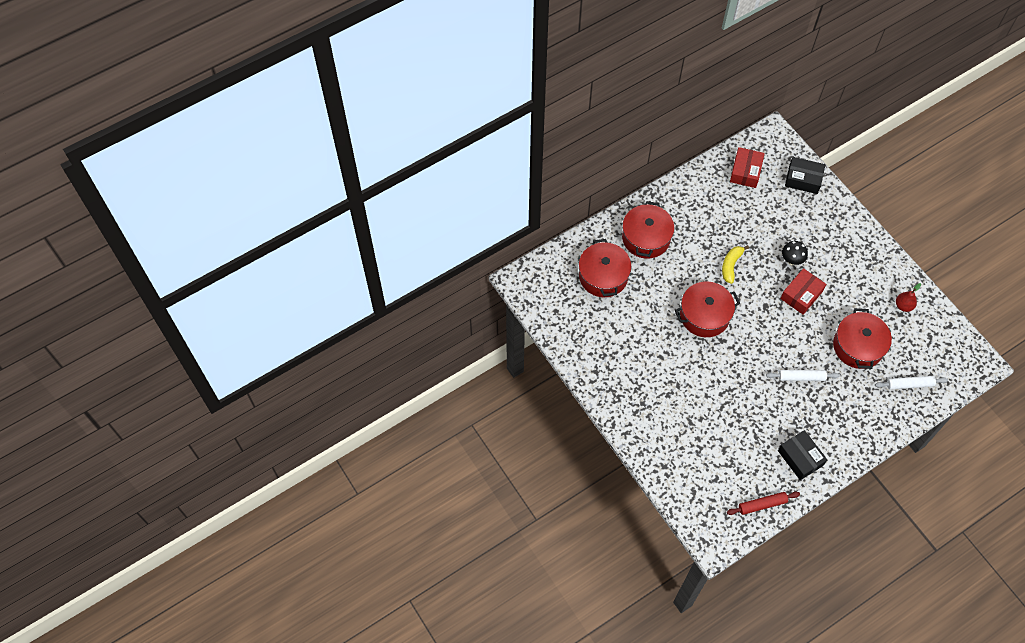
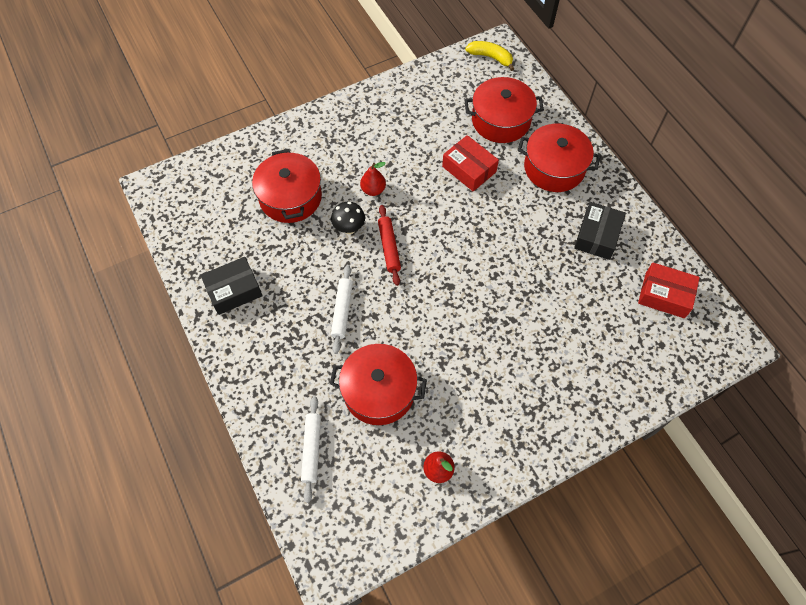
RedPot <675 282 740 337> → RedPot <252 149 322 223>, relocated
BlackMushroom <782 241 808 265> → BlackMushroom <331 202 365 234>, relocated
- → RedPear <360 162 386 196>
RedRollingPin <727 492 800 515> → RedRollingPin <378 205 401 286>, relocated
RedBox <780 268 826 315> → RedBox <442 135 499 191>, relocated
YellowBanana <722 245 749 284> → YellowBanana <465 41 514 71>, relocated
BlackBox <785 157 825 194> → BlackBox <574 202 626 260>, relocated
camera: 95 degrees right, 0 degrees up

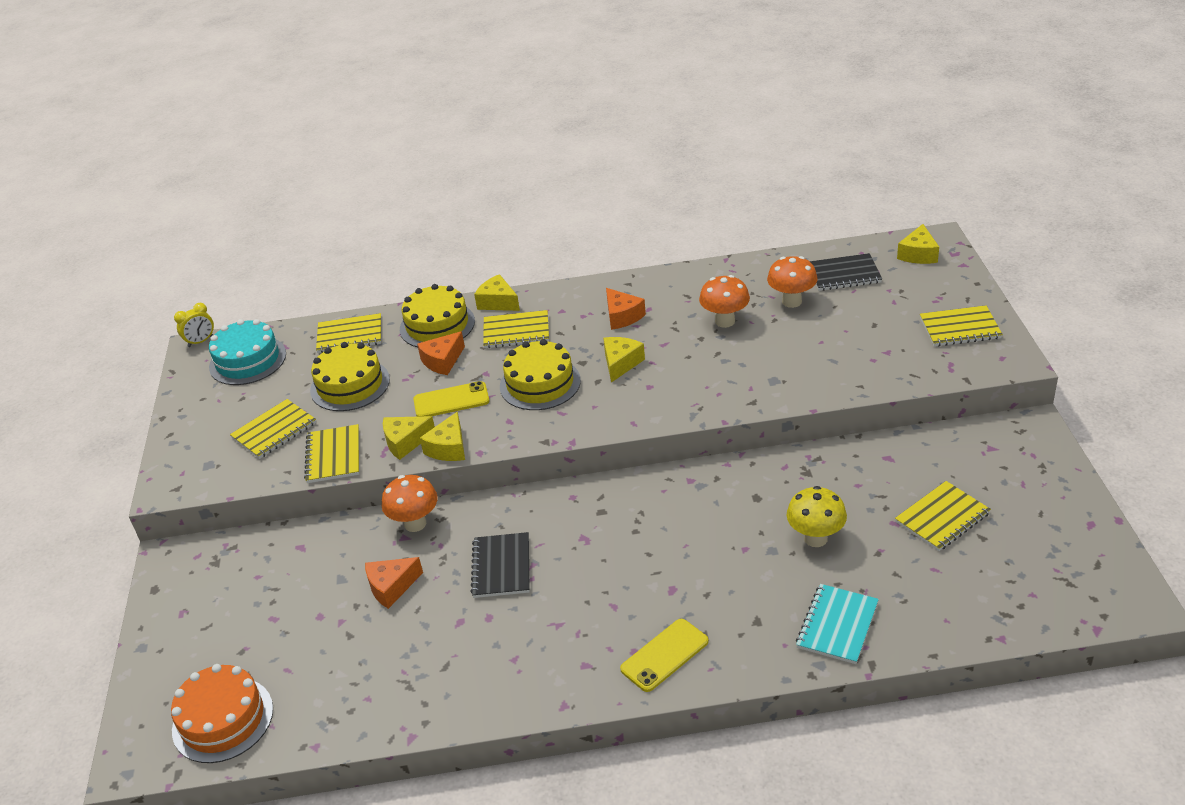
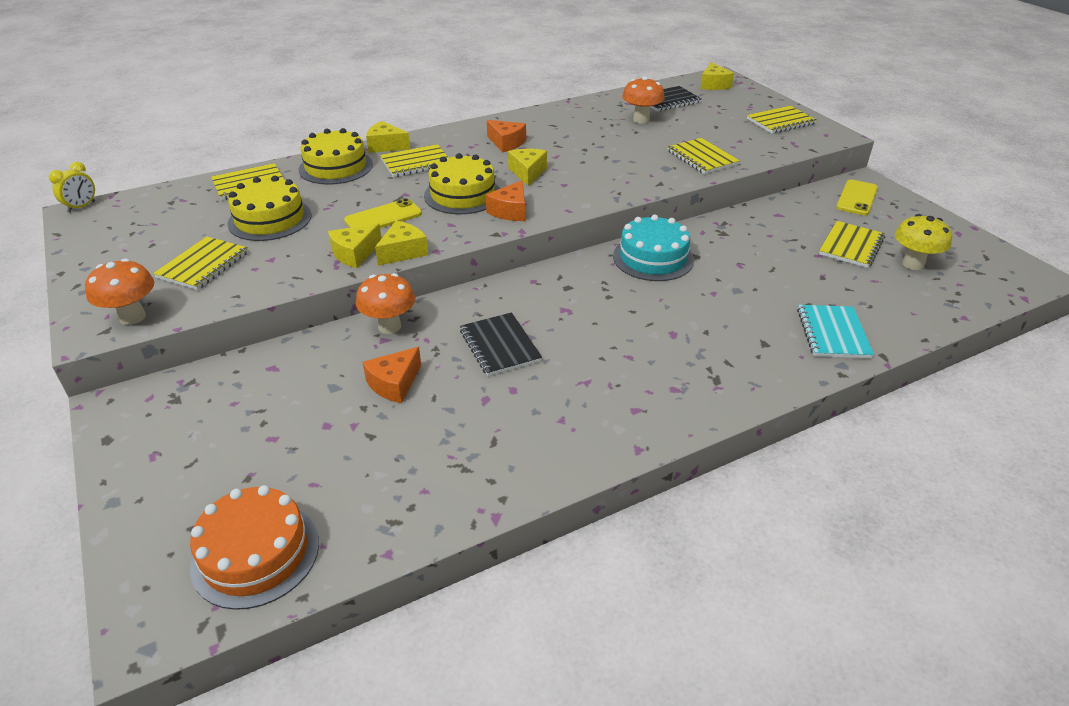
OrangeMushroom <699 275 750 328> → OrangeMushroom <85 259 154 325>, relocated
YellowCheese <420 411 465 461> → YellowCheese <375 221 428 266>, 135 degrees counterclockwise
OrangeCheese <417 331 465 375> → OrangeCheese <486 180 525 221>, relocated
TurquoiseCake <209 319 286 385> → TurquoiseCake <613 215 694 281>, relocated
YellowNotebook <304 424 359 483> → YellowNotebook <667 138 740 174>, relocated
YellowPhone <620 619 709 692> → YellowPhone <836 179 878 215>, relocated
YellowMushroom <787 486 847 547> → YellowMushroom <895 214 952 270>, relocated
camera: 25 degrees left, 0 degrees up

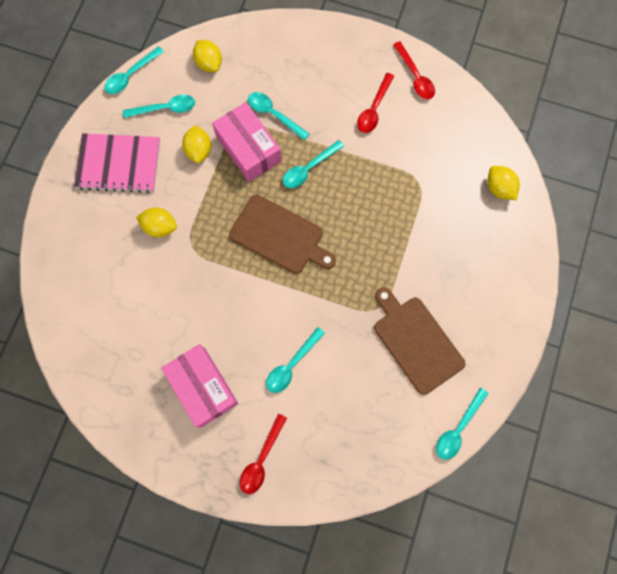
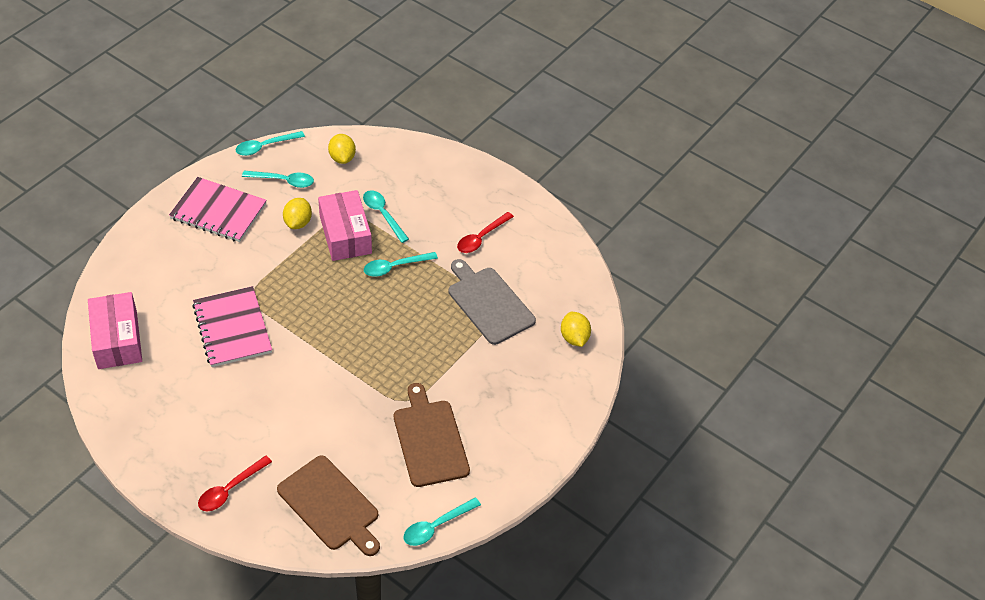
PinkBox <161 344 238 428> → PinkBox <88 292 142 369>, relocated
- → PinkNotebook <192 286 272 367>
BrownCuttingBoard <229 195 336 274> → BrownCuttingBoard <277 455 380 556>, relocated
- → GreyCuttingBoard <449 259 536 345>
YellowLemon <136 208 177 237> → -
TurquoiseSpoon <266 327 325 393> → -
RedSpoon <393 41 435 99> → -
camera: 15 degrees right, 25 degrees down

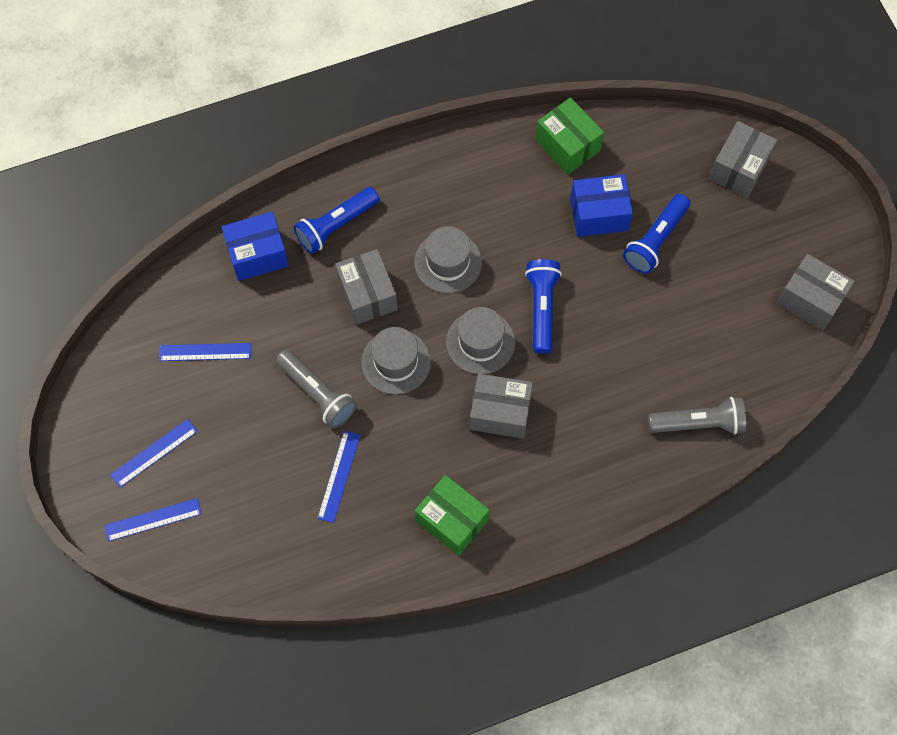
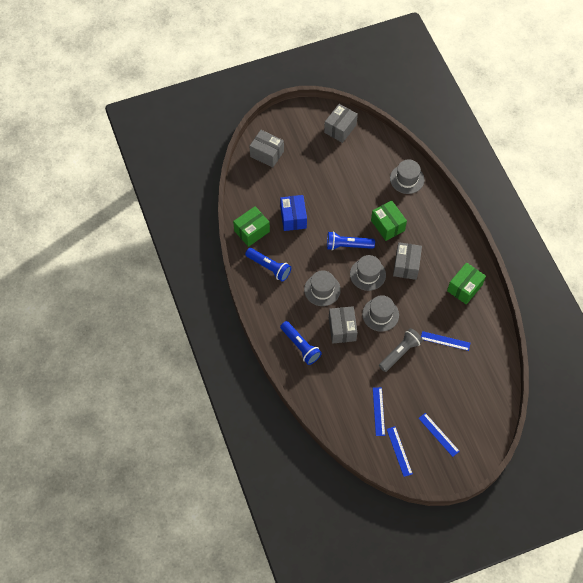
BlueFlashlight <623 194 690 274> → BlueFlashlight <245 248 291 282>, relocated
GreyBox <335 249 398 325> → GreyBox <329 306 358 344>, 75 degrees counterclockwise
- → GreenBox <371 200 407 241>
BlueRuler <104 498 202 542> → BlueRuler <387 426 413 477>, relocated
GreyFlashlight <648 397 746 434> → GreyHat <390 159 424 194>
BlueBox <222 212 289 281> → -
camera: 90 degrees left, 5 degrees down

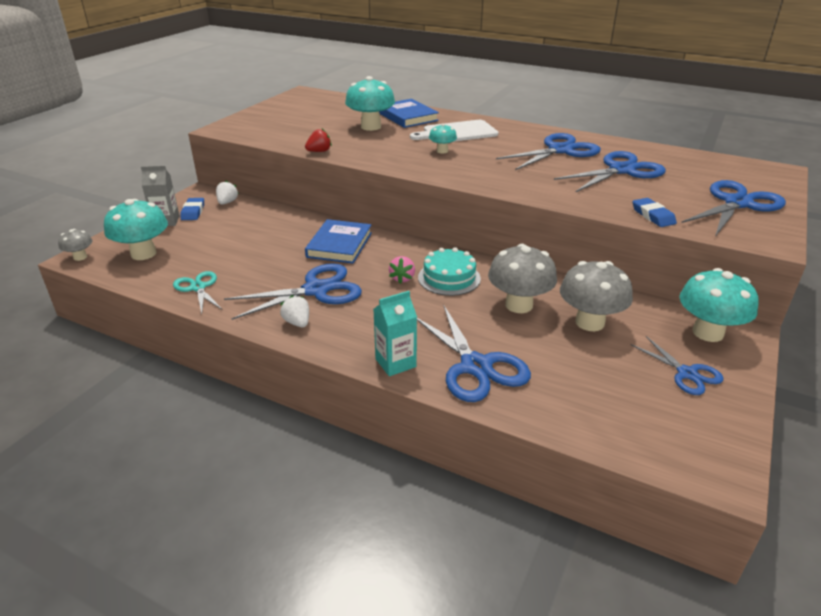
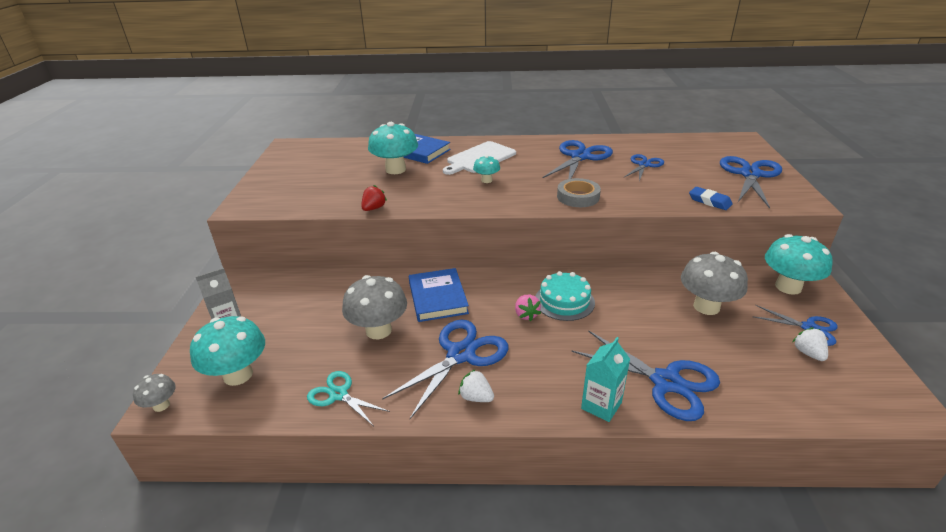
GreyMushroom <488 244 557 313> → GreyMushroom <342 275 407 339>, relocated
- → GreyTape <557 178 601 207>
BlueScissors <554 151 666 192> → BlueScissors <624 154 664 181>, x0.59
WhiteStrawberry <216 180 239 205> → WhiteStrawberry <793 327 828 361>, relocated
BlueEraser <181 198 204 220> → -
camera: 25 degrees left, 0 degrees up

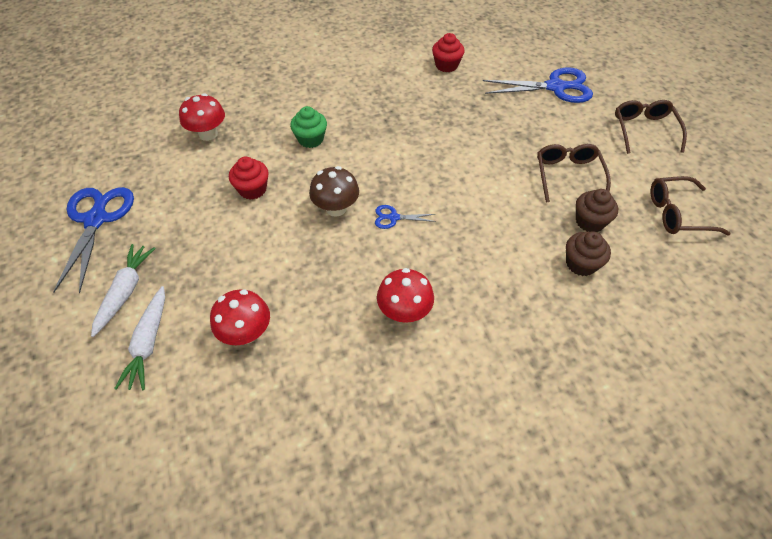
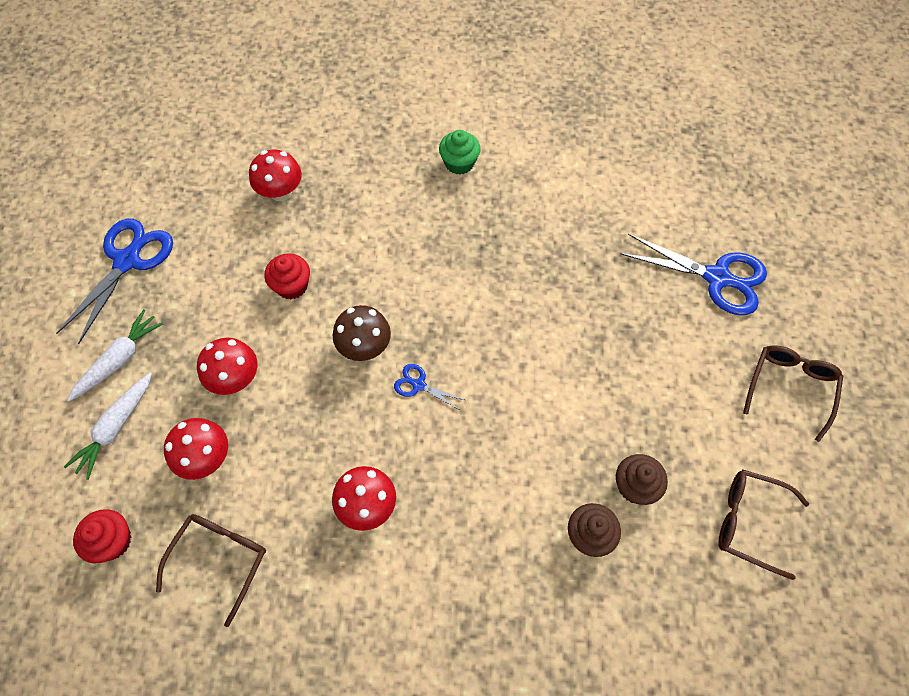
RedCupcake <432 33 464 72> → RedCupcake <73 509 131 563>, relocated
BrownGlasses <537 144 611 203> → BrownGlasses <156 514 266 627>, relocated
- → RedMushroom <197 338 257 395>
GreenCupcake <290 106 327 148> → GreenCupcake <439 130 481 175>, relocated
camera: 25 degrees right, 10 degrees up

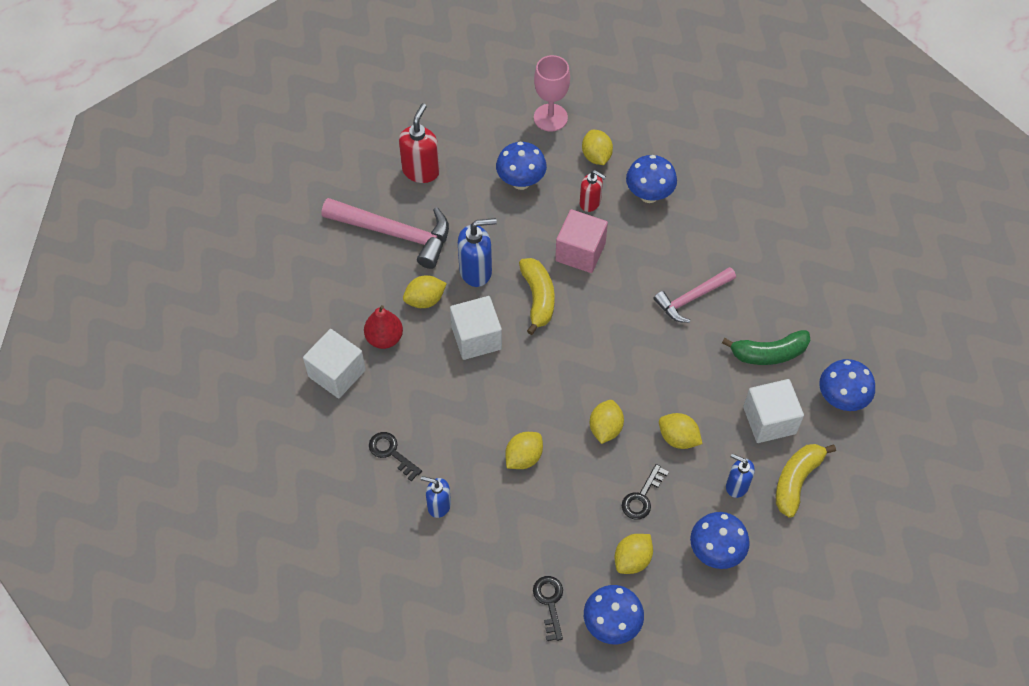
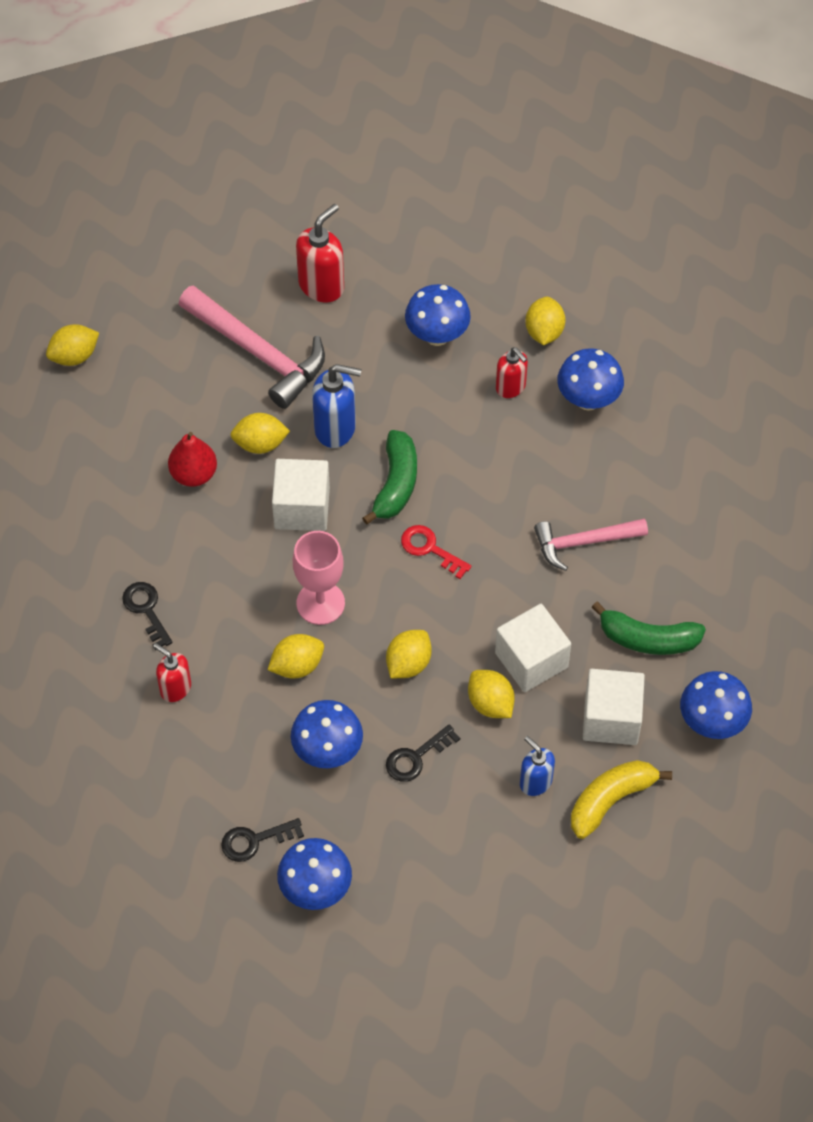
YellowLemon <615 534 653 574> → YellowLemon <46 324 99 366>, relocated
BlueSoapDispenser <421 476 451 518> → RedSoapDispenser <153 643 191 702>
BlackKey <533 576 563 641> → BlackKey <221 818 304 862>, 120 degrees counterclockwise
BlueMushroom <690 512 750 569> → BlueMushroom <291 700 363 768>, relocated
PinkGoblet <534 55 570 132> → PinkGoblet <293 531 345 625>, relocated
YellowBanana <519 258 555 335> → GreenBanana <362 430 417 525>
- → RedKey <401 525 471 579>
WhiteCube <303 329 366 398> → WhiteCube <495 604 571 692>, relocated
PinkCube <555 209 608 273> → -
camera: 20 degrees right, 0 degrees up

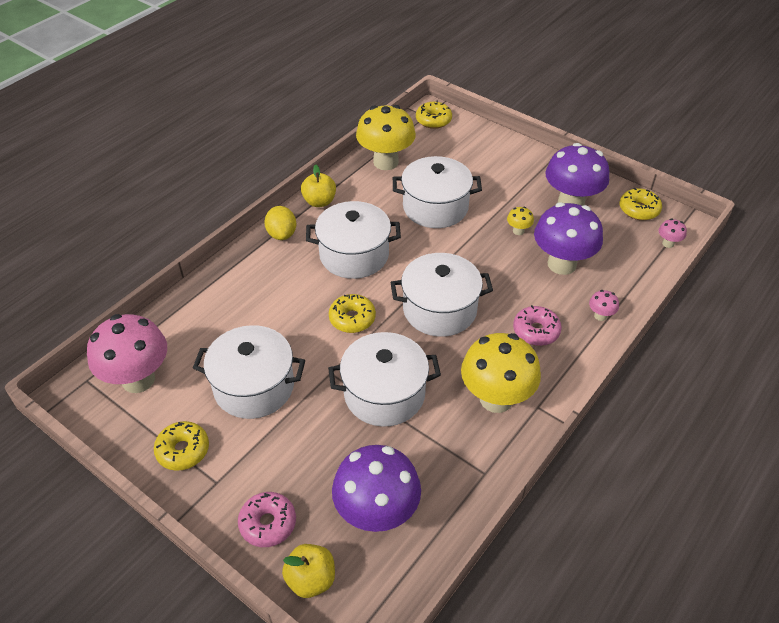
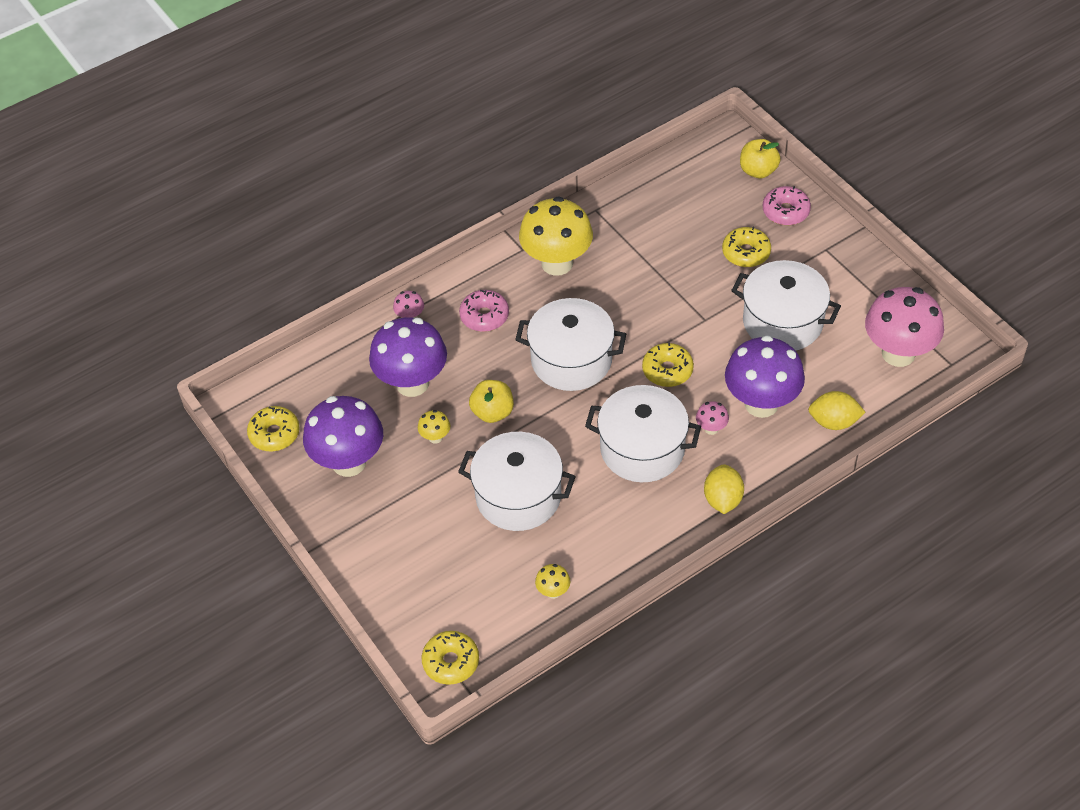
YellowApple <301 164 336 207> → YellowApple <469 380 514 423>, relocated
YellowMushroom <356 105 416 170> → YellowMushroom <535 564 570 599>, x0.42
PinkMushroom <659 218 687 248> → PinkMushroom <696 401 729 435>, relocated
YellowDonut <154 421 209 471> → YellowDonut <722 227 771 267>, relocated
PurpleMushroom <332 445 421 532> → PurpleMushroom <725 335 805 418>, relocated
- → YellowLemon <808 391 865 430>
WhitePot <328 332 441 427> → -
camera: 160 degrees left, 5 degrees up

